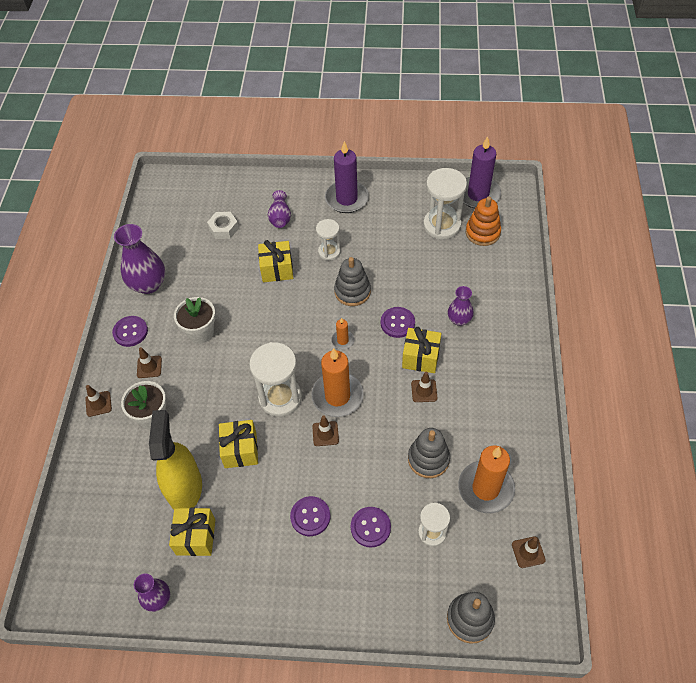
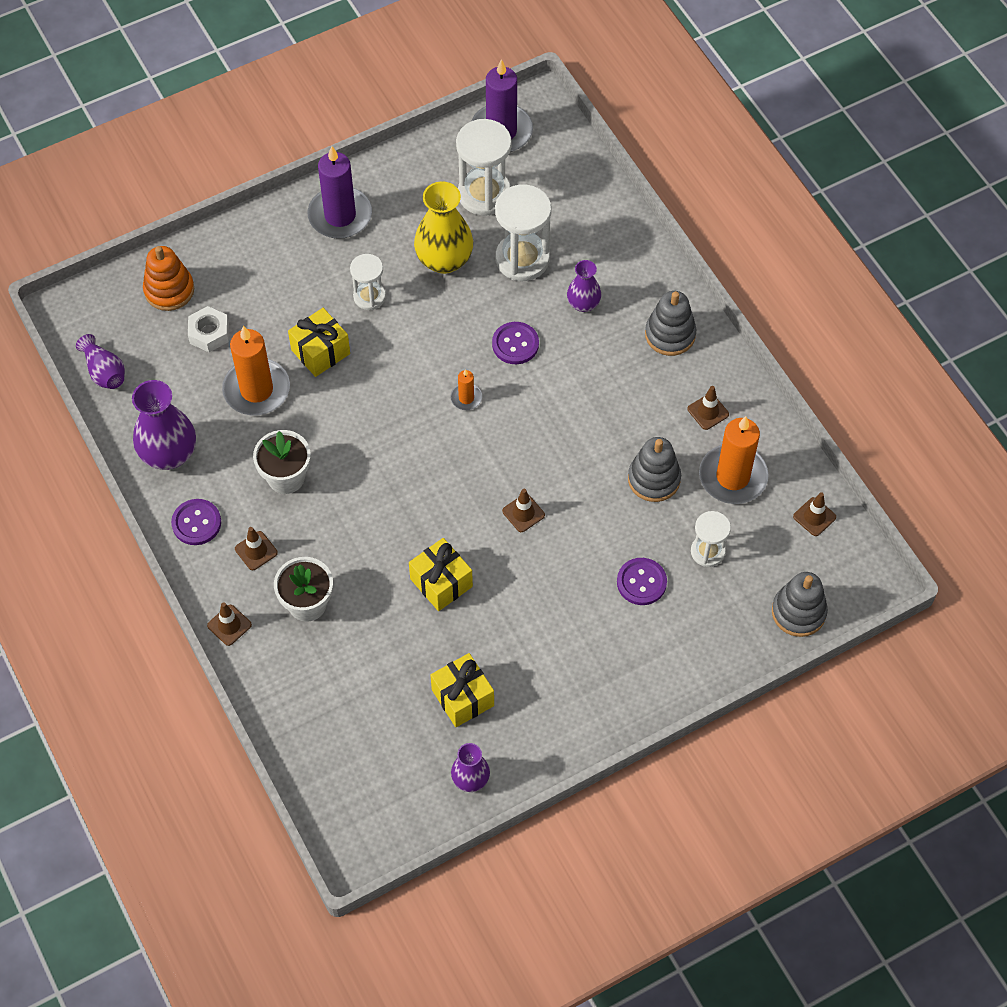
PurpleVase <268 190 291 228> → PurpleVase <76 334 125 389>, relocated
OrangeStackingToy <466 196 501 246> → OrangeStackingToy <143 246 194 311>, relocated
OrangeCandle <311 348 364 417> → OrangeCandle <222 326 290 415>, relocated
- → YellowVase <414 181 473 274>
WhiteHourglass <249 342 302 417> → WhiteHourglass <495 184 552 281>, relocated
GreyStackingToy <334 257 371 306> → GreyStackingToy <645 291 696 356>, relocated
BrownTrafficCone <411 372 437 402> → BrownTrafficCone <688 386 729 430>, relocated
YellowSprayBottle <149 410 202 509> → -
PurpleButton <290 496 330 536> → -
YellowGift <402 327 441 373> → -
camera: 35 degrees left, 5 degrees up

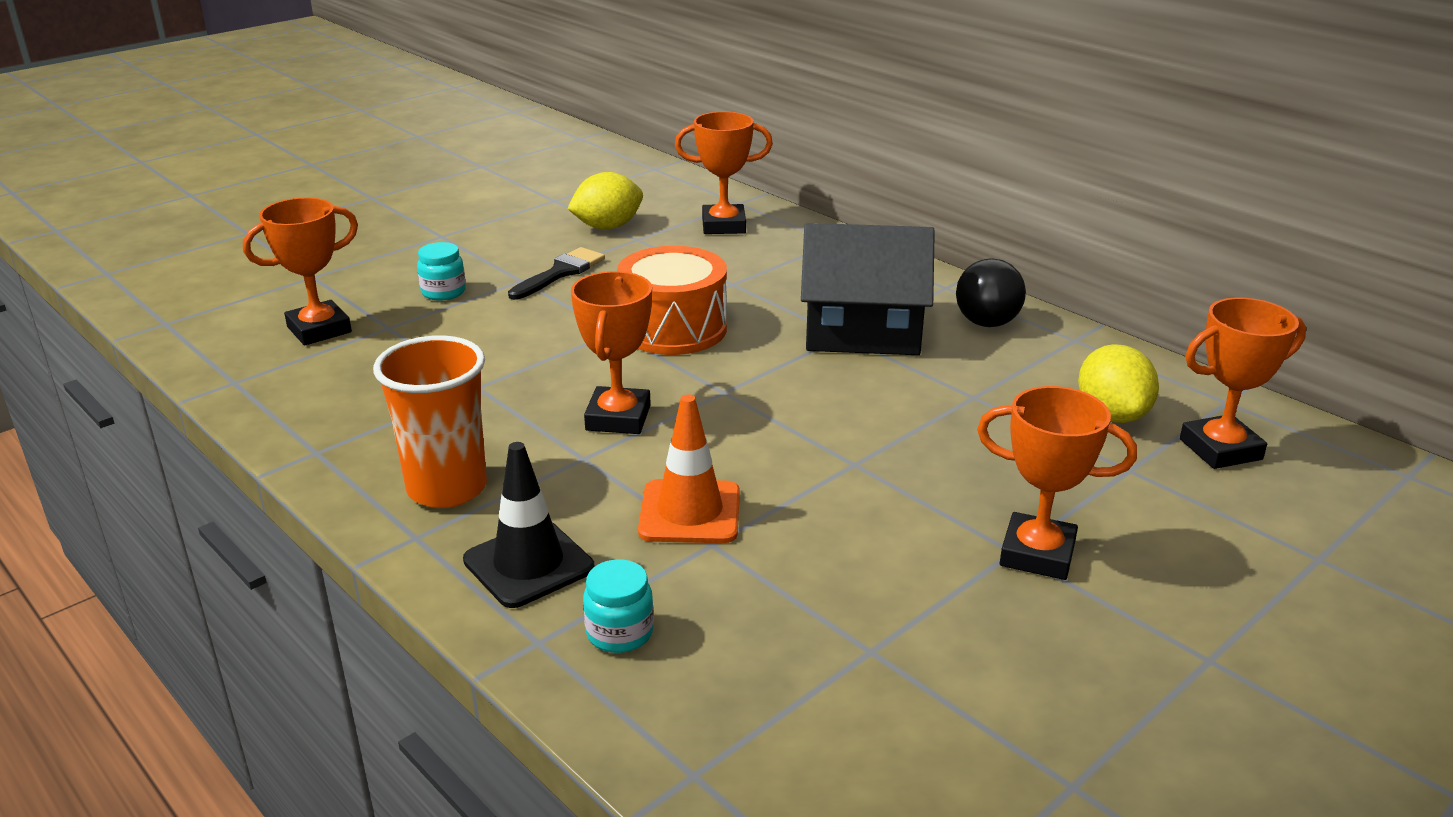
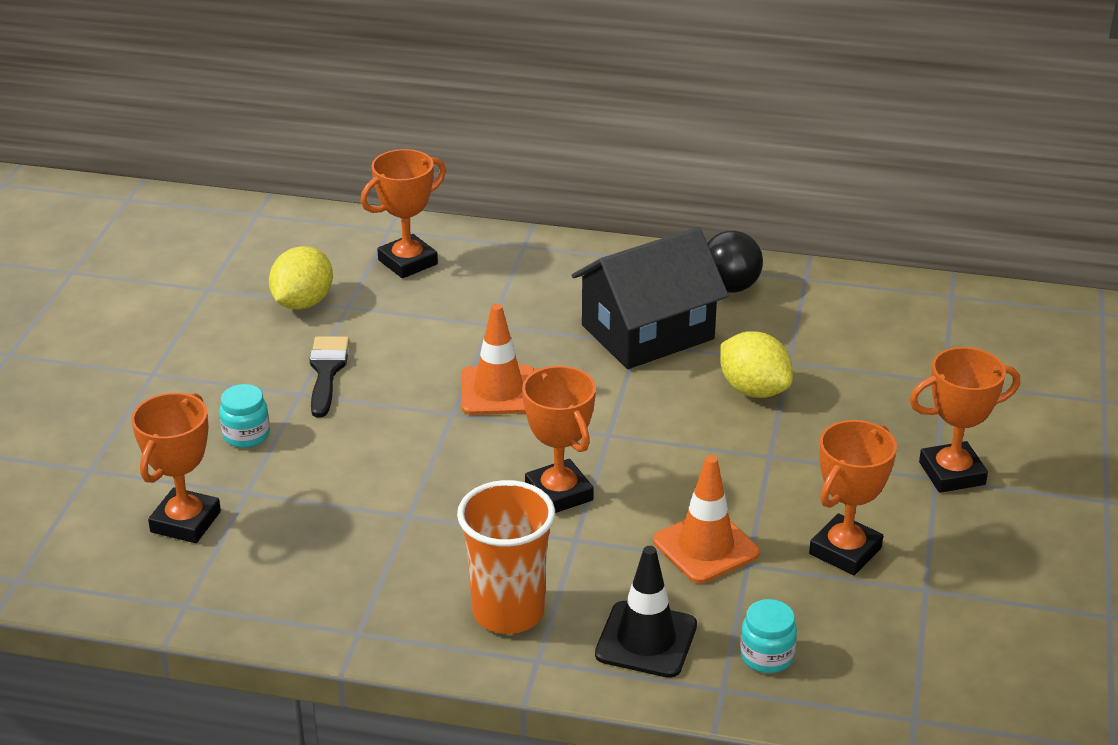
OrangeDrum <617 246 727 355> → OrangeTrafficCone <461 304 534 415>
YellowLemon <1078 344 1159 423> → YellowLemon <720 331 793 398>, relocated
OrangeTrophy <1180 298 1306 469> → OrangeTrophy <809 420 897 575>, relocated
camera: 35 degrees left, 5 degrees up

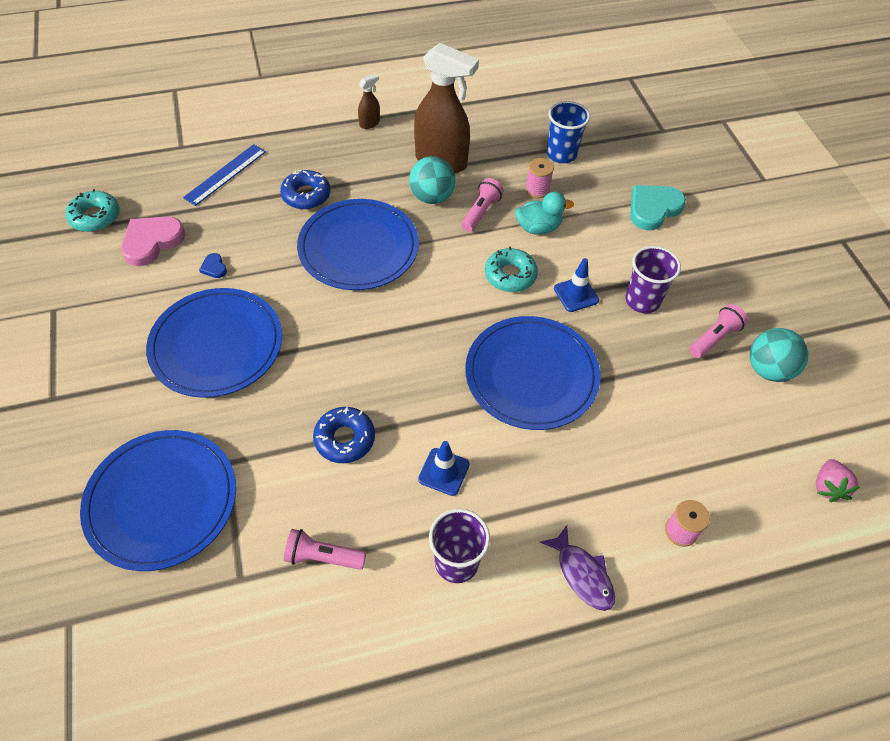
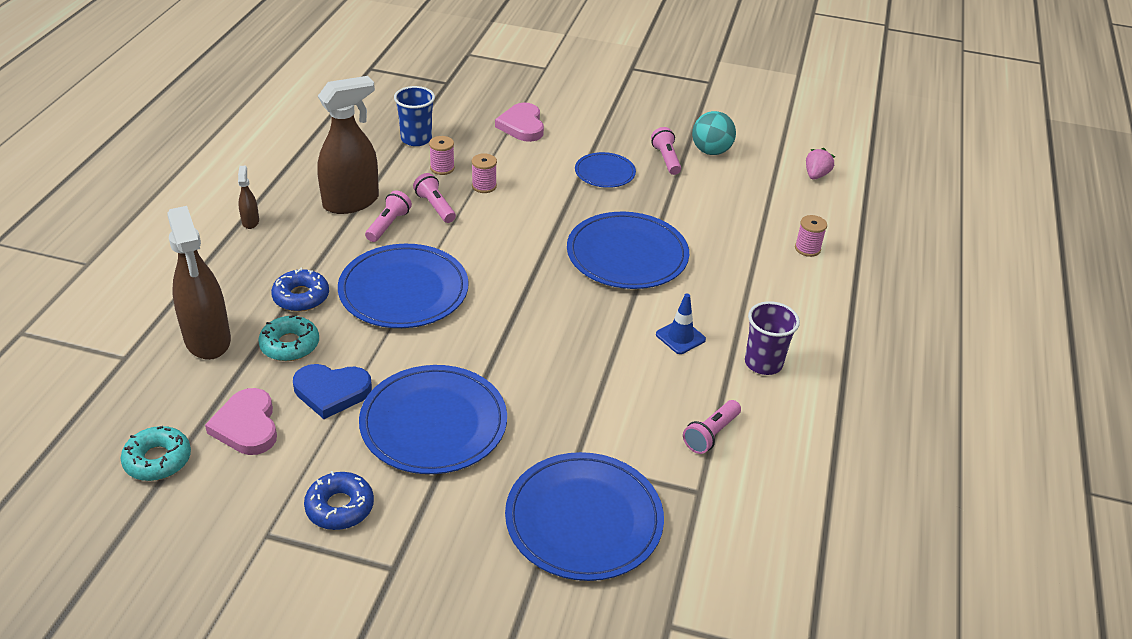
BlueRuler <183 144 266 206> → BrownSprayBottle <168 206 231 360>
TurquoiseDonut <485 246 538 292> → TurquoiseDonut <258 315 319 361>, relocated
BlueHeart <199 253 227 278> → BlueHeart <293 364 372 419>, x2.21
BlueDonut <313 407 375 463> → BlueDonut <304 471 374 530>, relocated
TurquoiseBall <409 156 456 204> → PinkFlashlight <365 190 412 242>
TurquoiseDuck <515 192 574 235> → PinkSpool <472 153 497 193>
TurquoiseHeart <630 185 686 230> → PinkHeart <495 102 544 142>
PurpleCup <626 246 681 313> → BluePlate <575 152 636 188>
PinkStrawberry <816 459 860 502> → PinkStrawberry <806 148 835 180>, 105 degrees counterclockwise
PurpleFish <540 525 615 611> → -
BlueTrafficCone <554 258 599 312> → -
camera: 60 degrees left, 15 degrees down

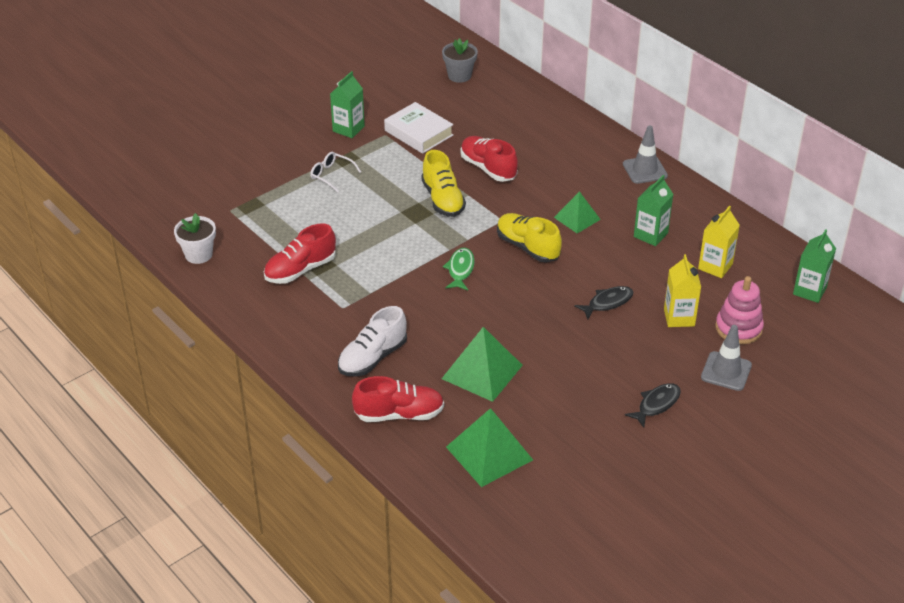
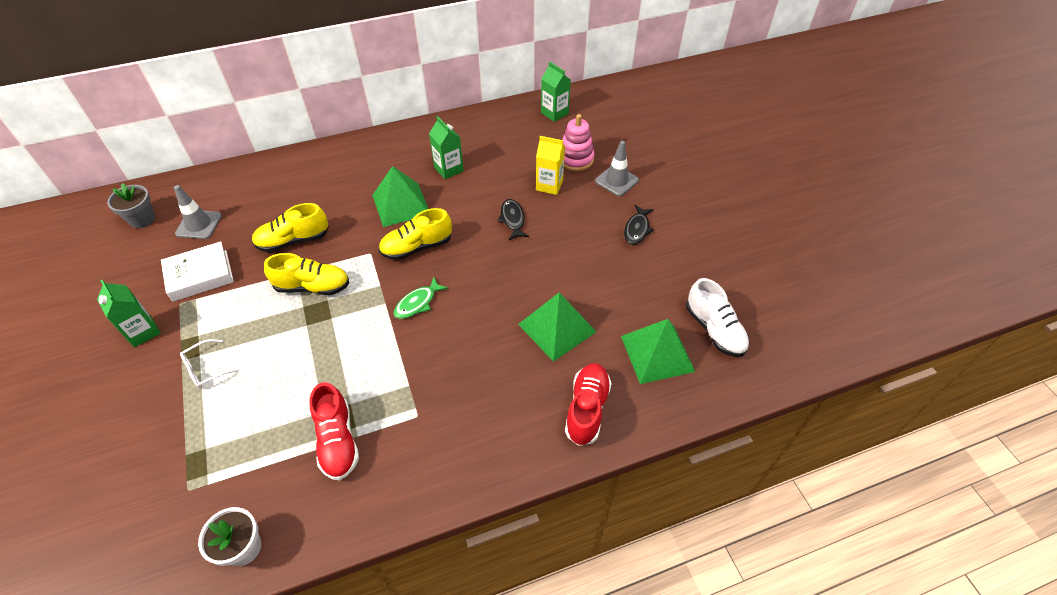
GreyTrafficCone <623 125 668 184> → GreyTrafficCone <174 185 222 239>, relocated
RedShoe <460 136 518 182> → YellowShoe <252 203 329 252>
GreenPyramid <554 191 601 233> → GreenPyramid <372 166 428 227>, x1.60
GreenFish <443 248 475 290> → GreenFish <394 277 448 319>, 75 degrees counterclockwise
BlackFish <625 383 681 428> → BlackFish <624 205 654 245>, 135 degrees counterclockwise
WhiteShoe <338 306 407 377> → WhiteShoe <686 278 750 357>, relocated
YellowCarton <698 206 740 278> → -
camera: 70 degrees left, 10 degrees up

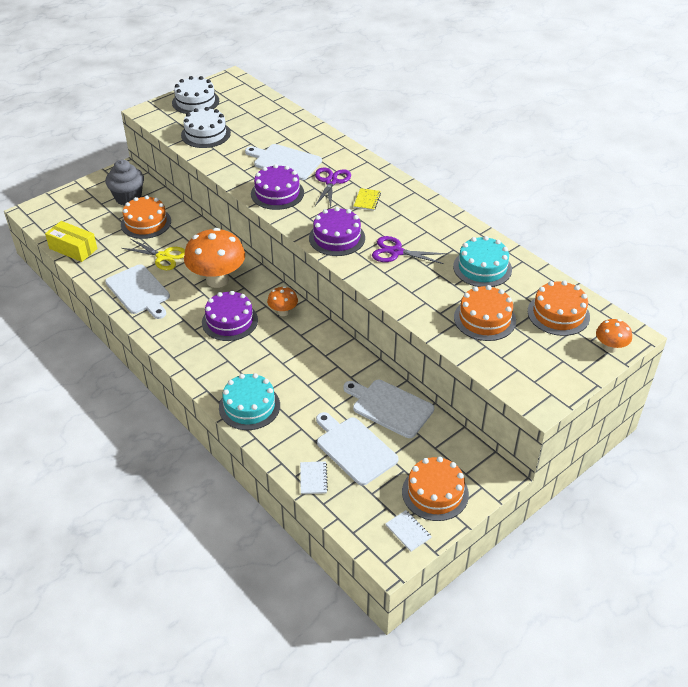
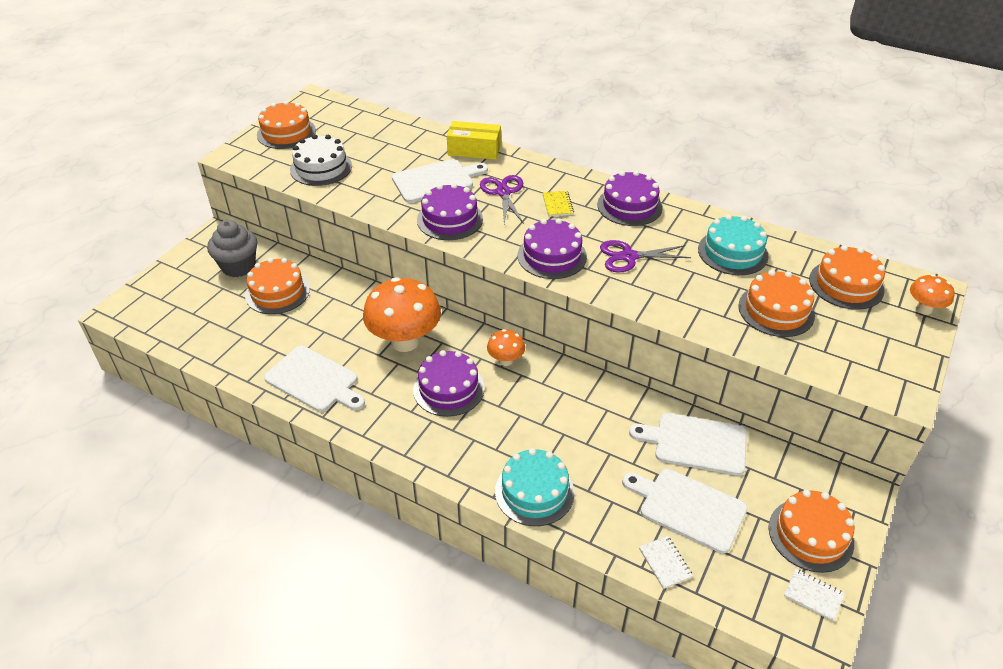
WhiteCake <172 76 219 114> → OrangeCake <257 101 316 149>
WhiteCuttingBoard <245 144 322 180> → WhiteCuttingBoard <392 159 488 203>, 150 degrees clockwise
YellowBox <45 221 97 262> → YellowBox <447 121 501 160>, relocated
- → PurpleCake <597 171 663 226>
YellowScissors <122 239 185 270> → -
camera: 20 degrees left, 0 degrees up

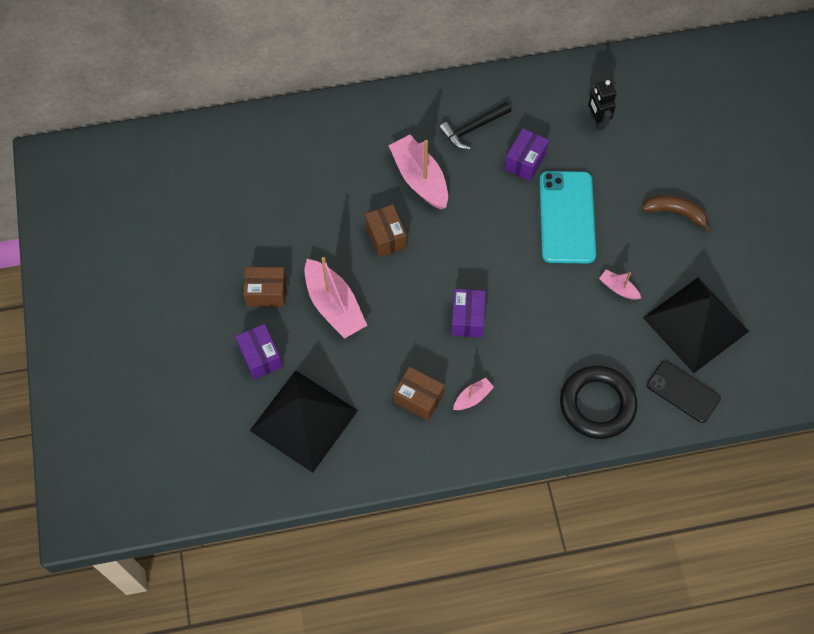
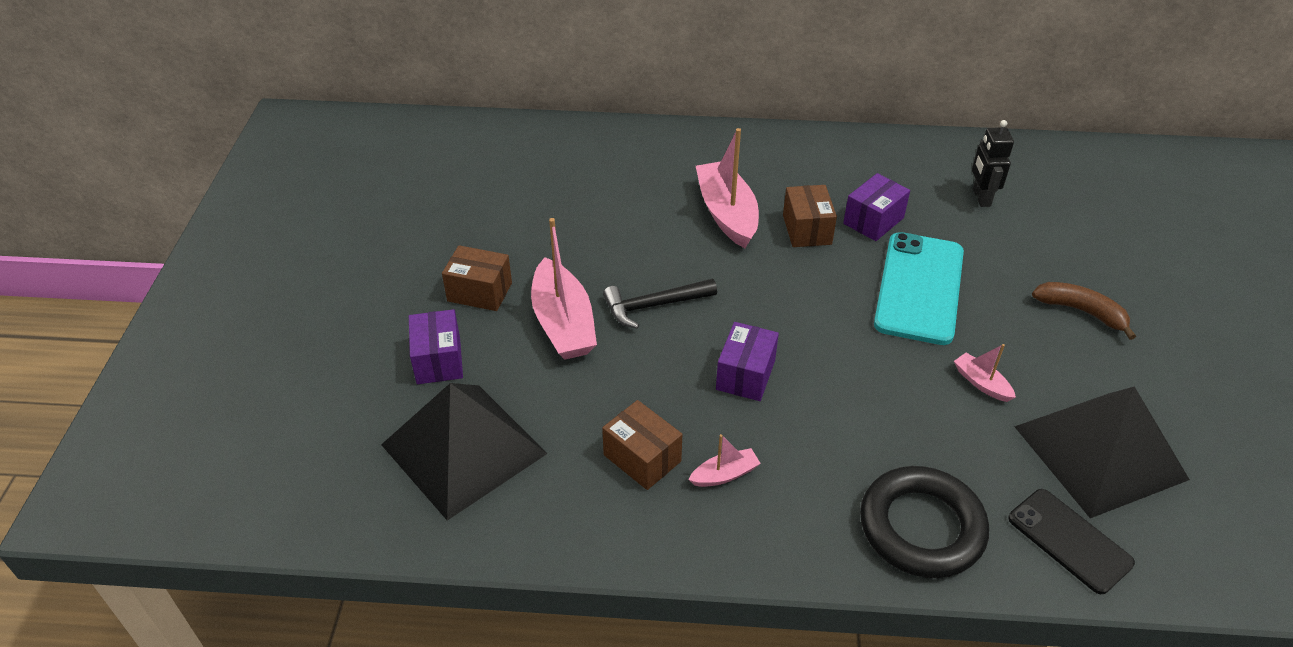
BlackHammer <439 102 512 150> → BlackHammer <603 279 717 329>, relocated
BrownBox <365 204 407 257> → BrownBox <783 185 837 247>, relocated
camera: 15 degrees right, 20 degrees down

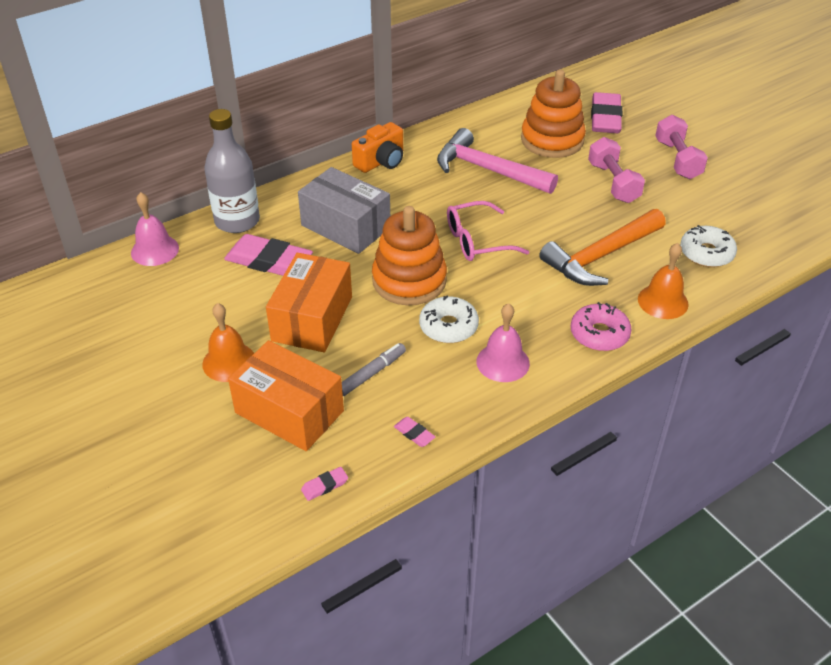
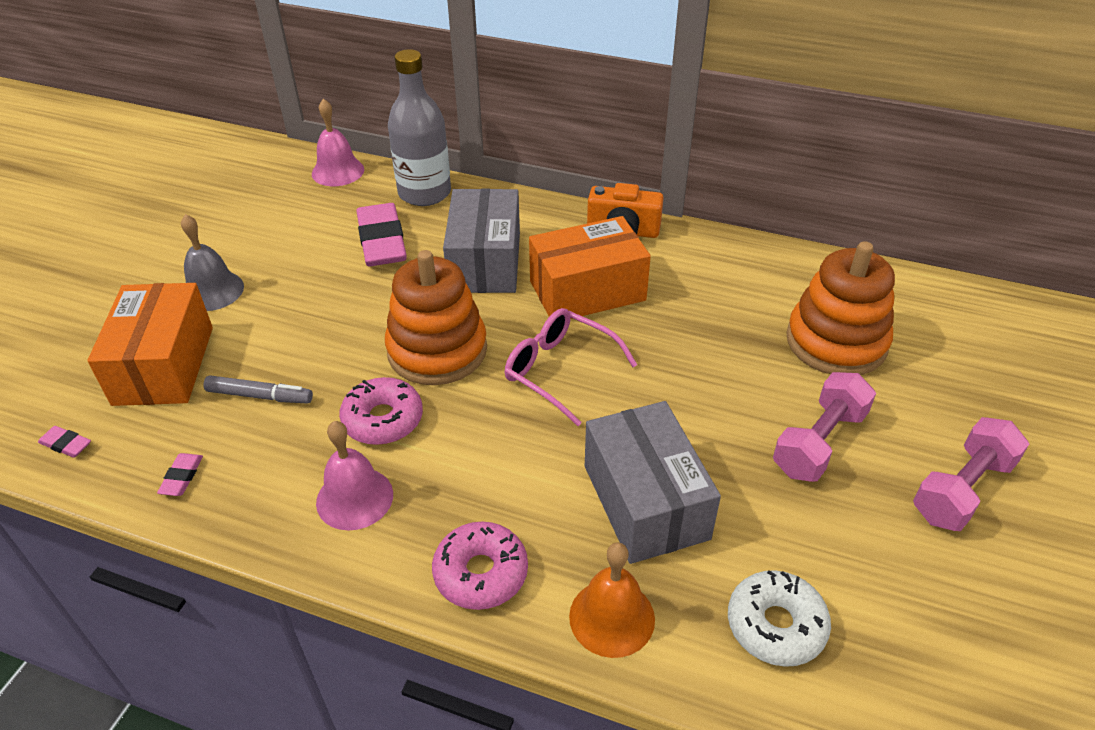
OrangeBell <202 303 254 382> → GreyBell <181 214 244 311>
WhiteDonut <419 295 479 343> → PinkDonut <339 377 423 445>
OrangeBox <266 253 352 352> → OrangeBox <529 216 651 319>, relocated
OrangeHammer <539 209 666 286> → GreyBox <585 401 721 564>
PinkHammer <437 128 558 194> → -
PinkEraser <591 92 622 133> → -
camera: 55 degrees right, 0 degrees up

